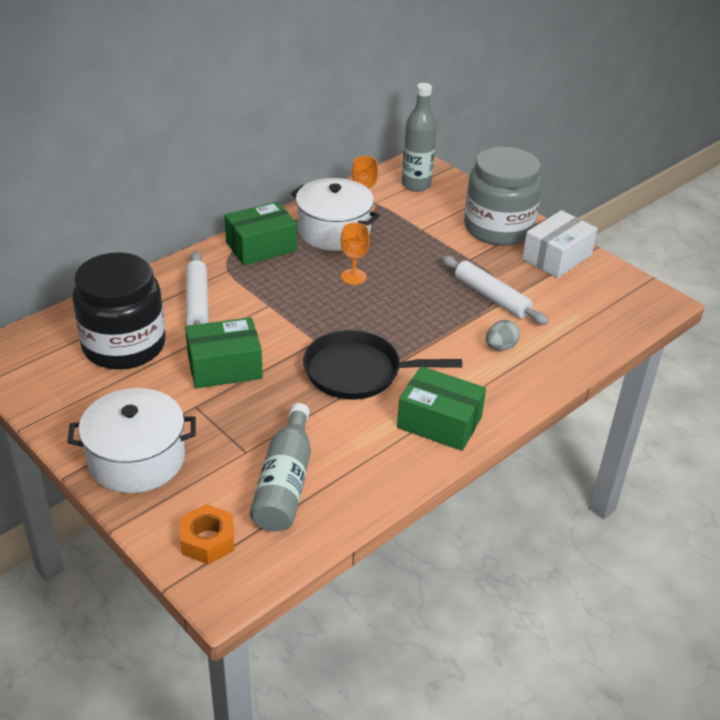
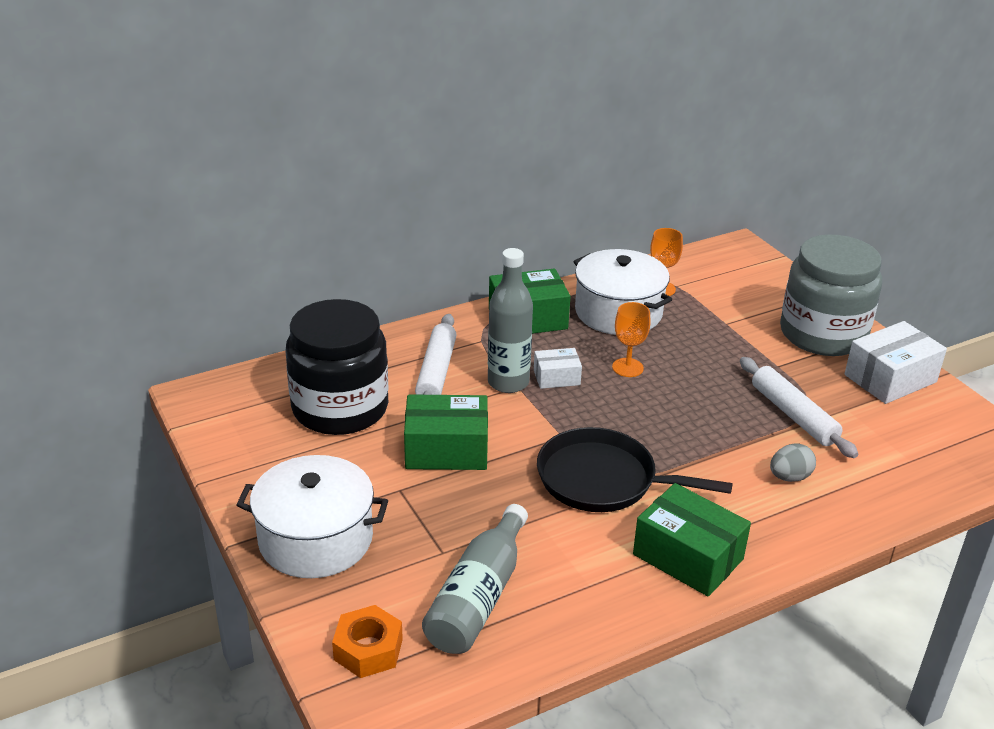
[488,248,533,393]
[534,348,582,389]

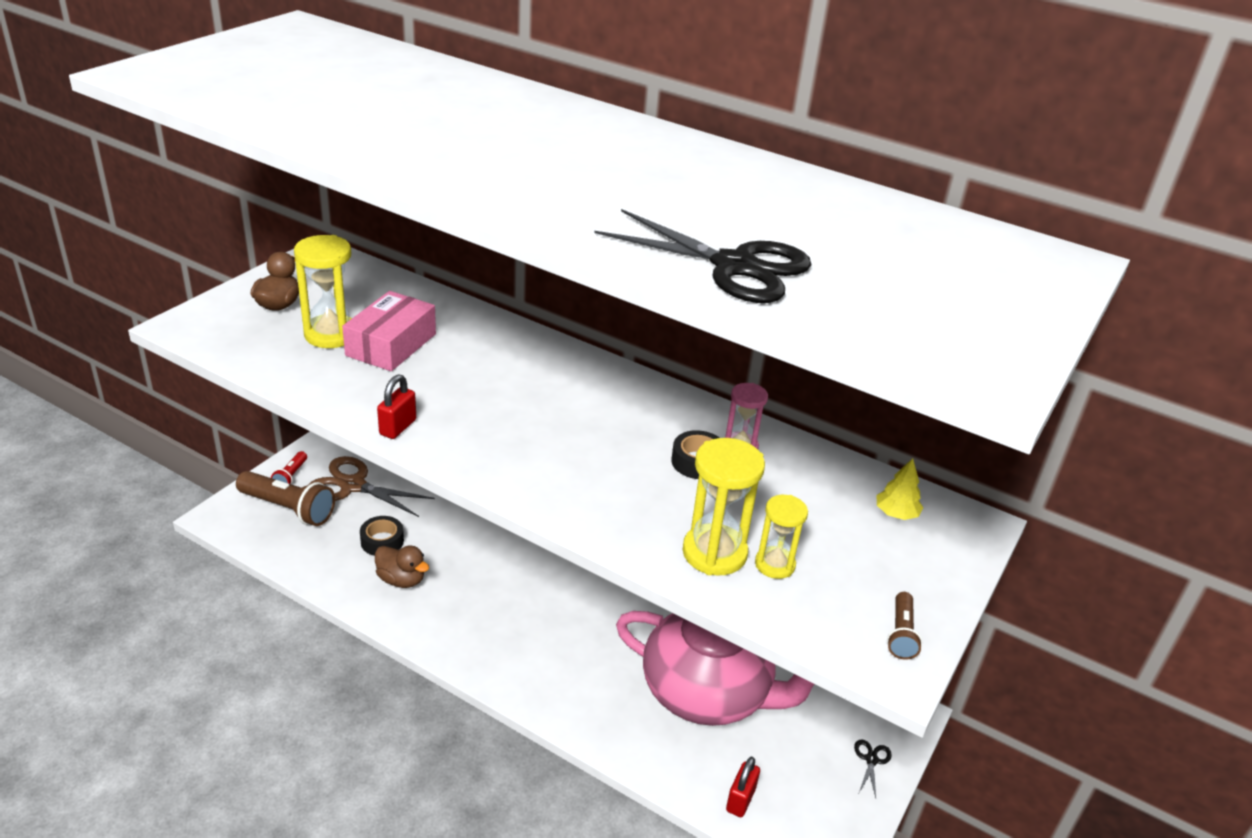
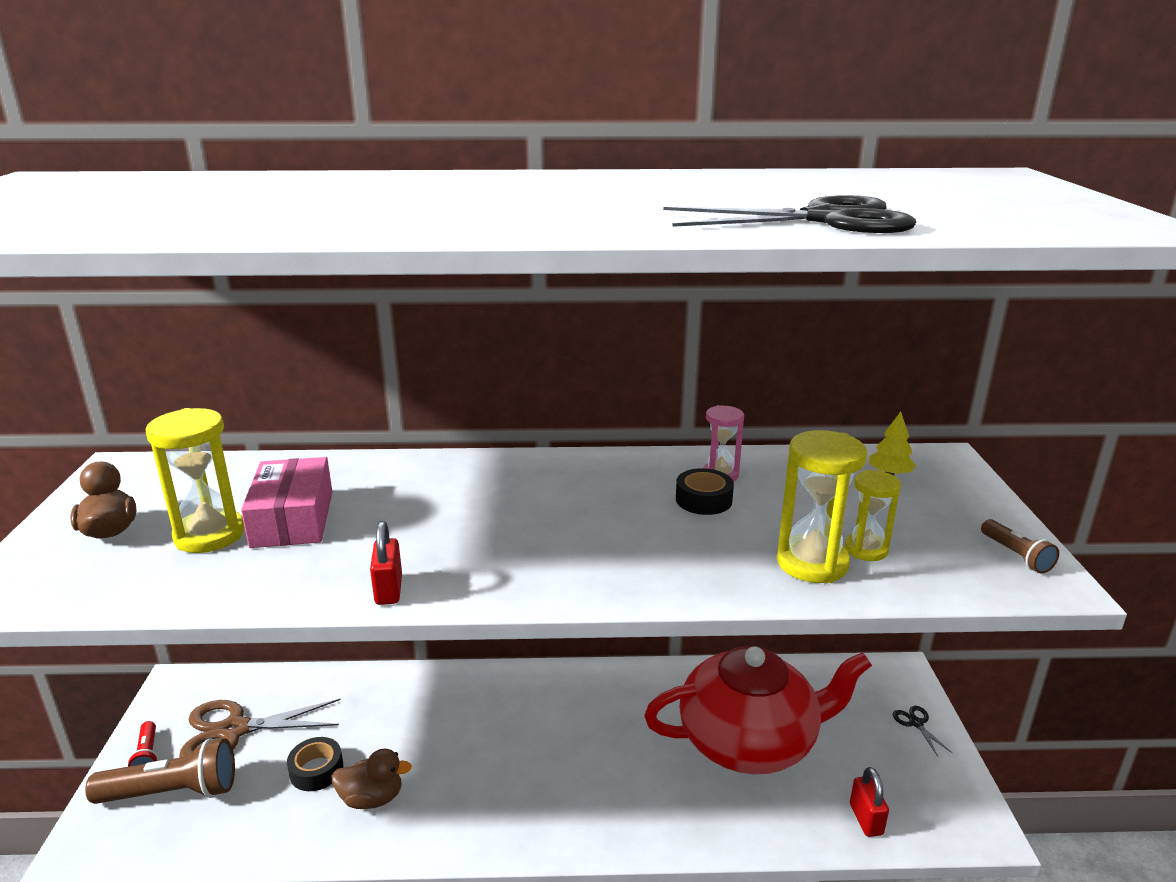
[644,646,872,774]

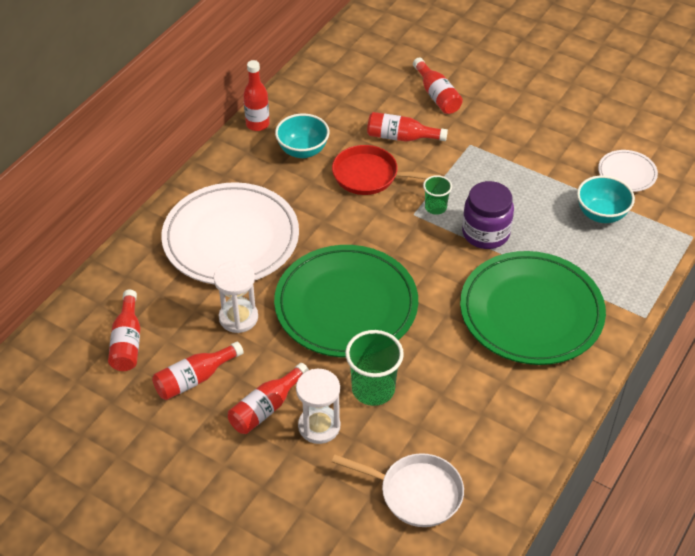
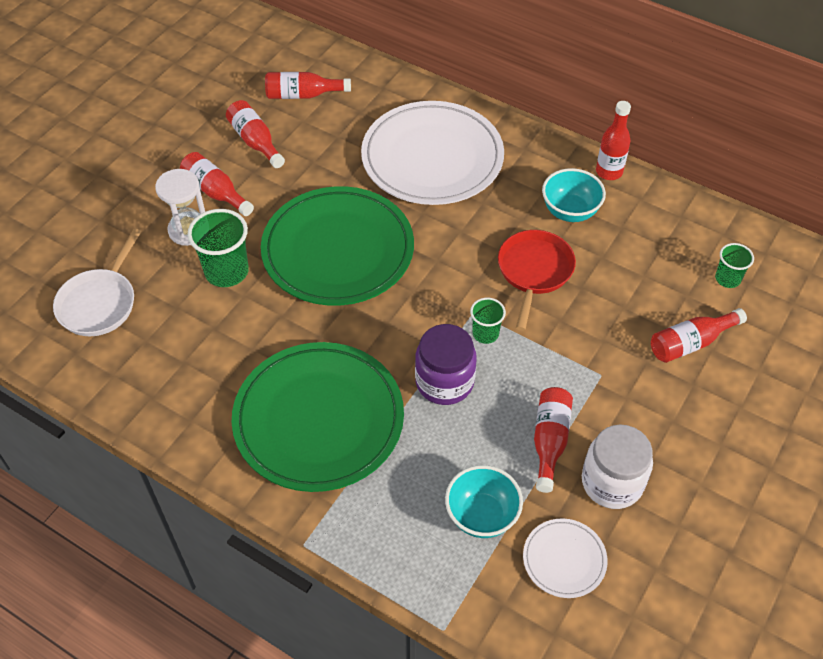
[214,261,258,333] (first image)
[534,387,573,493]
[582,425,653,509]
[715,243,754,288]

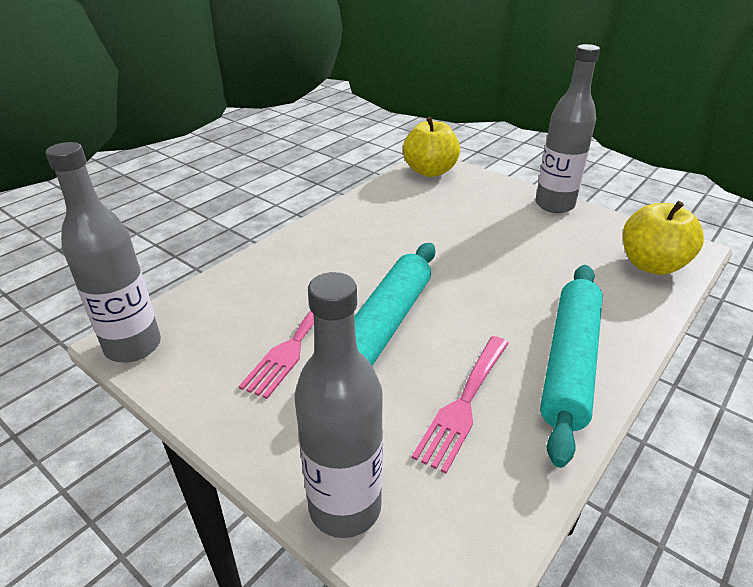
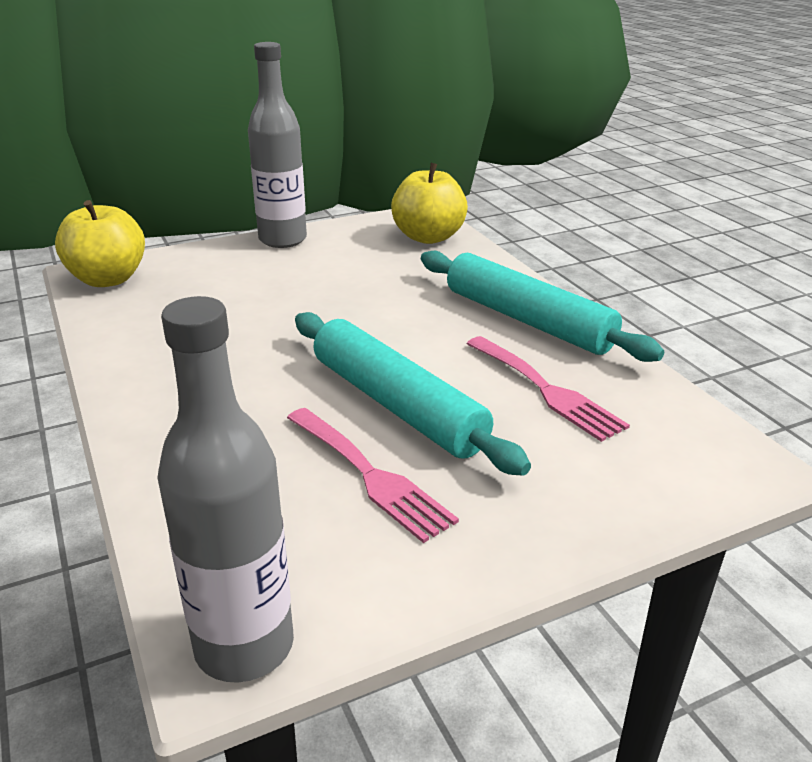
[295,272,383,538] (first image)

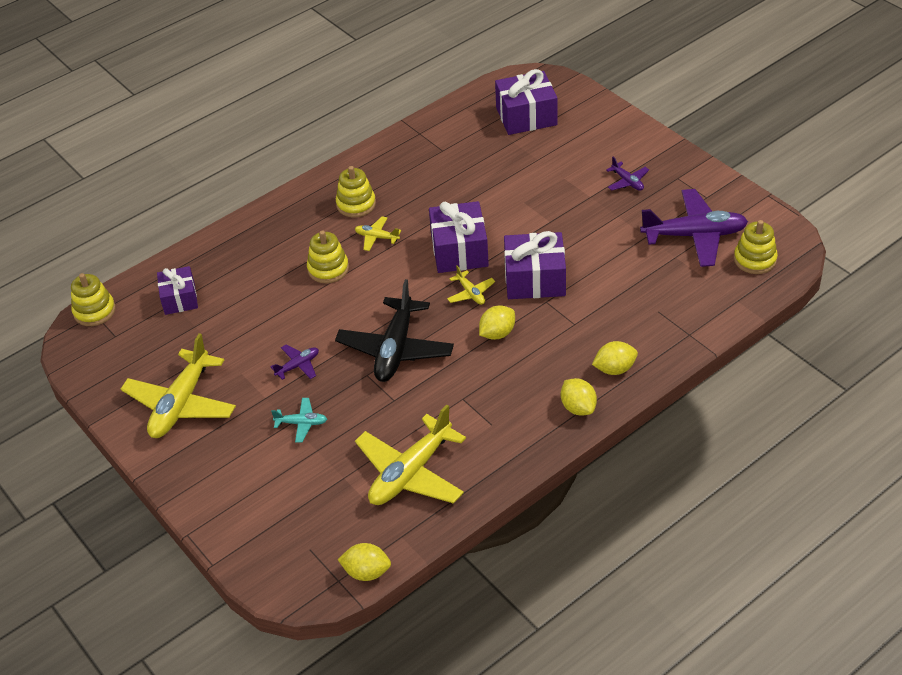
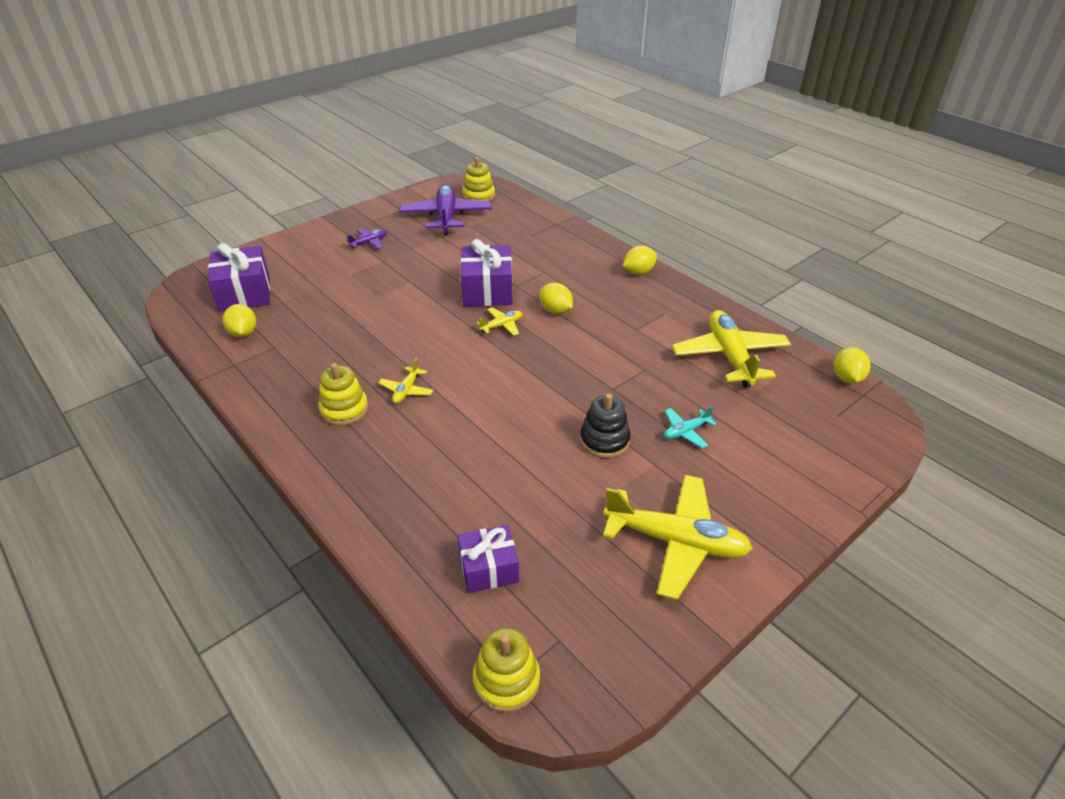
[580,394,631,458]
[664,406,717,448]
[307,230,349,283] (first image)
[335,279,454,382] (first image)
[672,310,791,388]
[429,201,489,273] (first image)
[223,304,256,337]

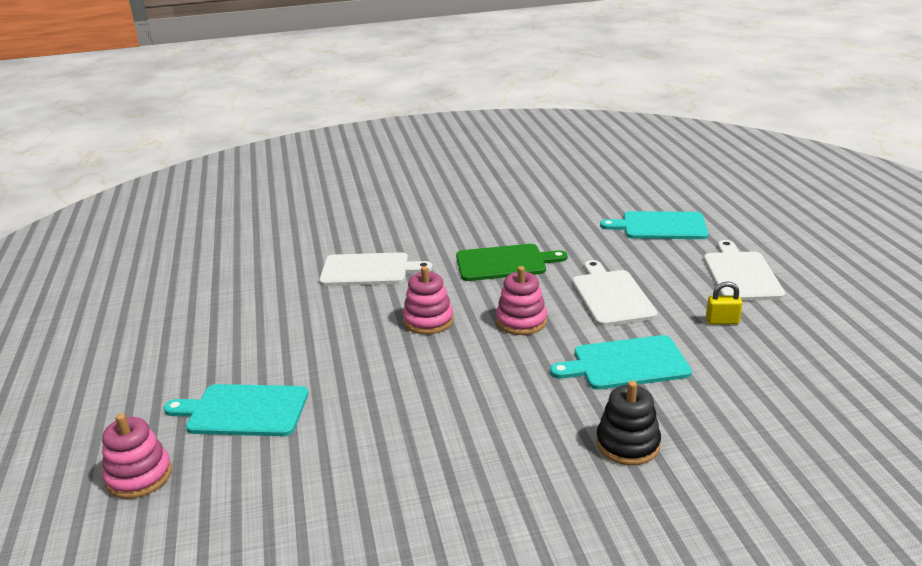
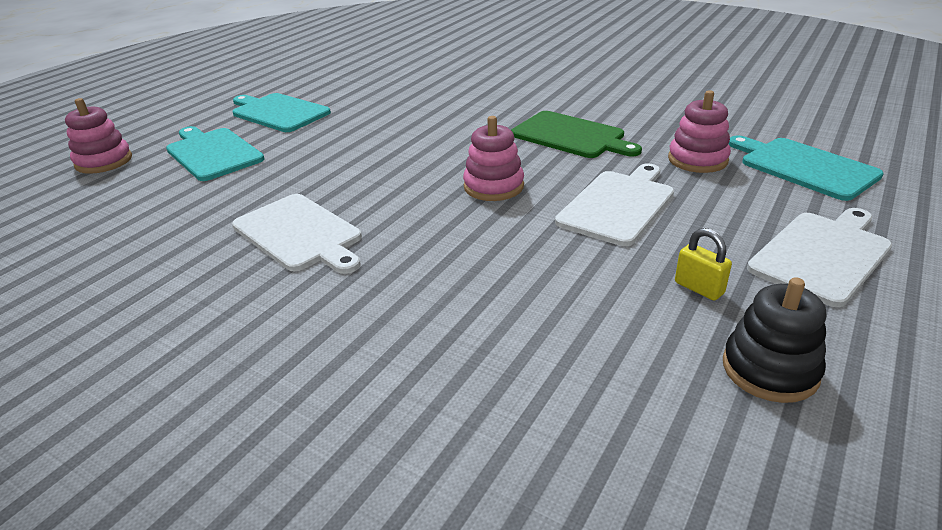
[232,194,362,274]
[668,90,731,173]
[232,93,331,132]
[723,277,826,403]

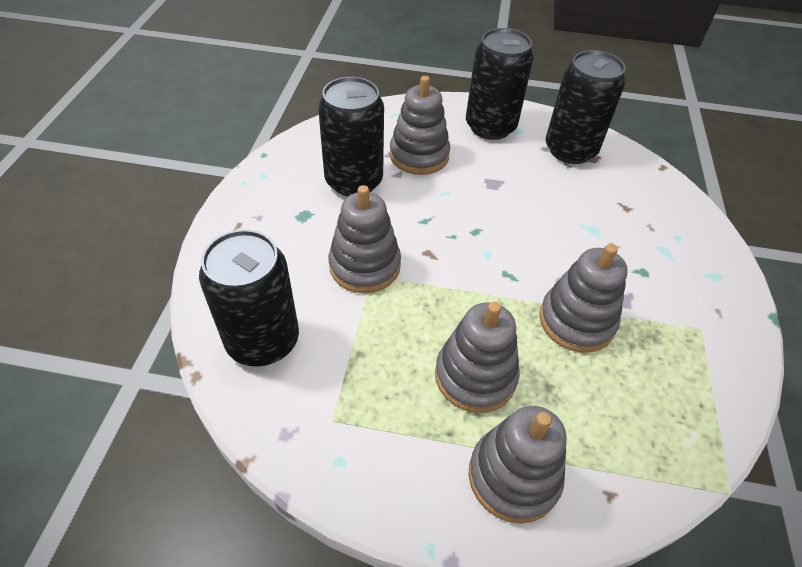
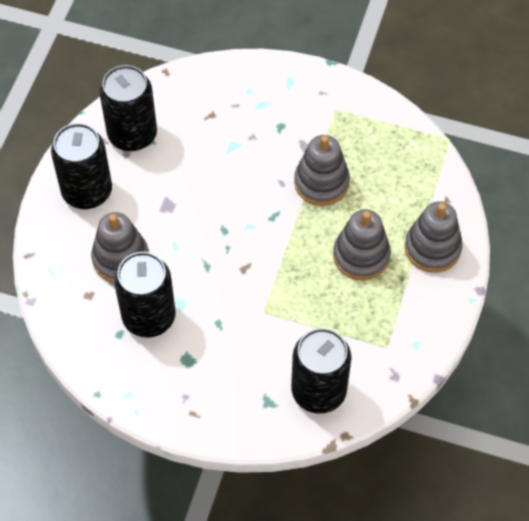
[328,185,401,293] (first image)

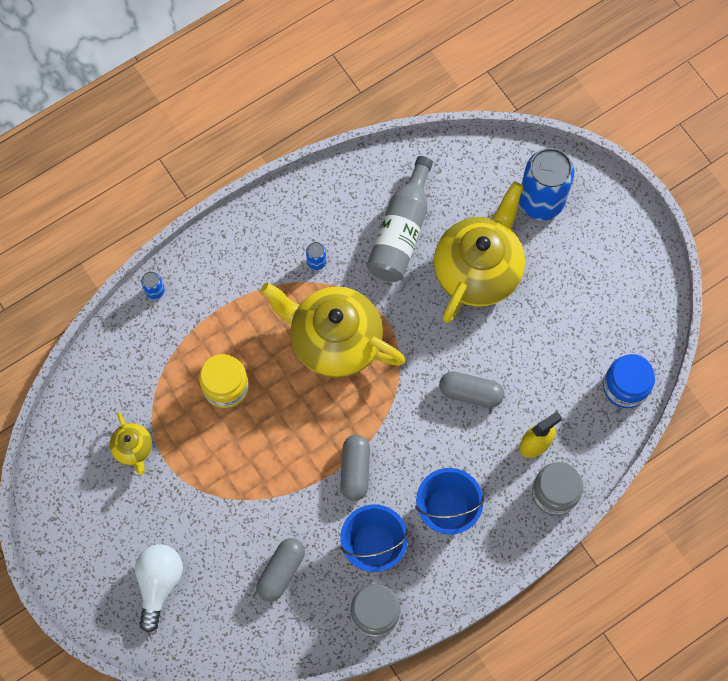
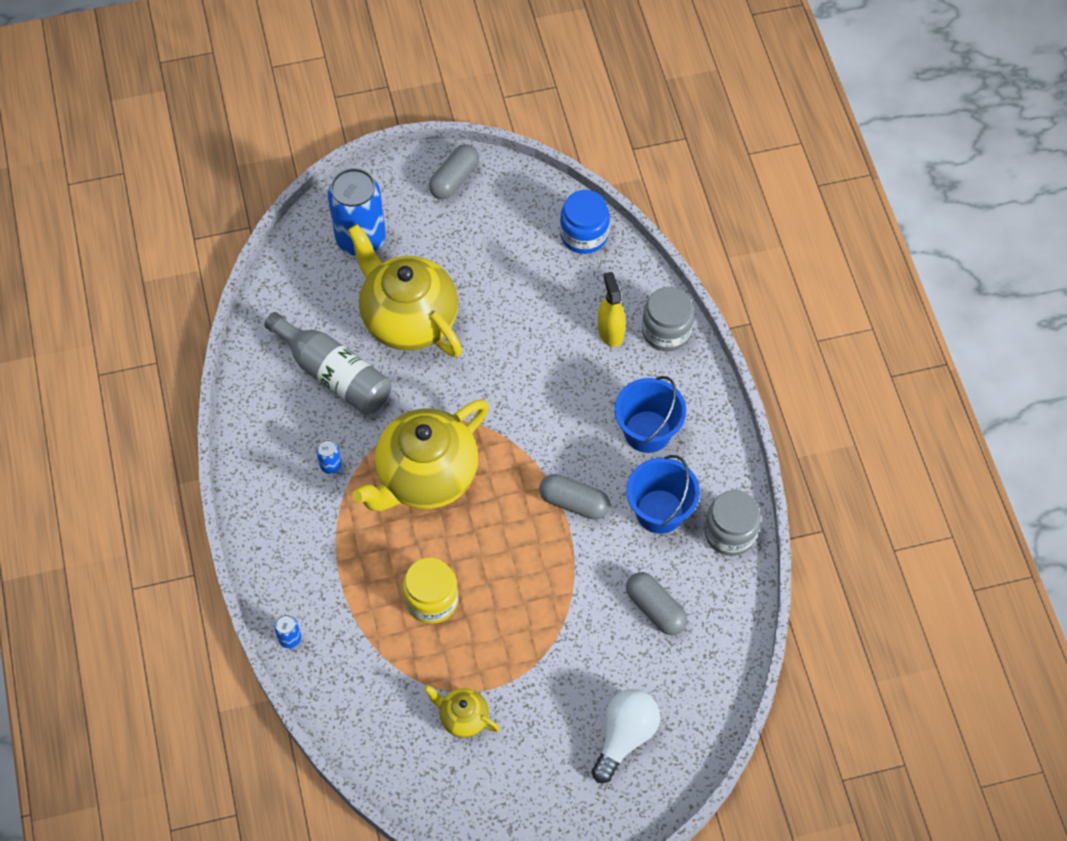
[424,685,500,738]
[591,689,660,783]
[429,144,479,199]

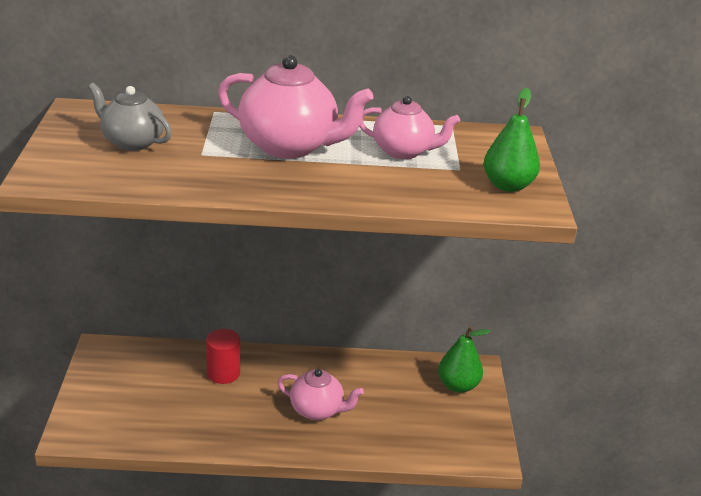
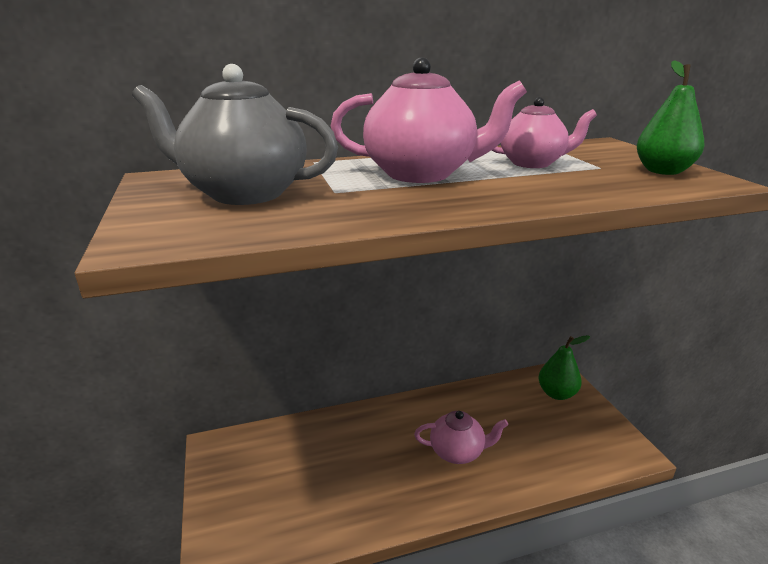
[132,64,338,205]
[206,329,240,384] (first image)

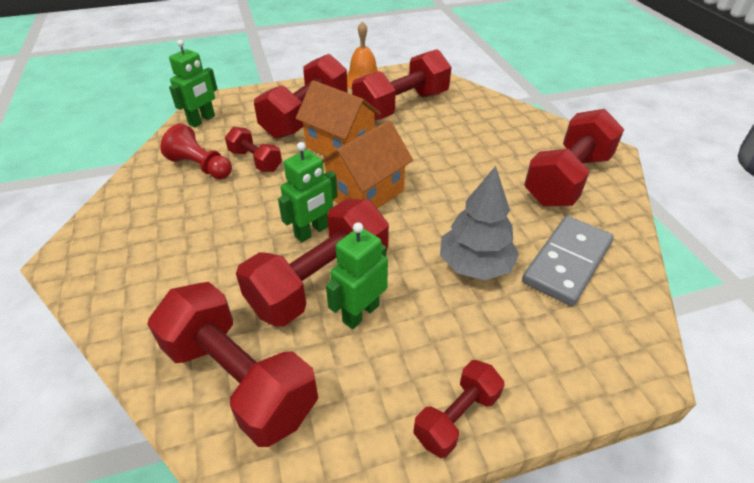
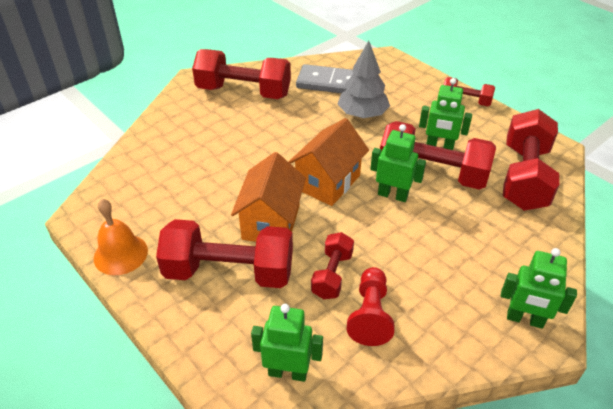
[289,118,369,206]
[352,49,451,120] (first image)
[501,248,577,329]

